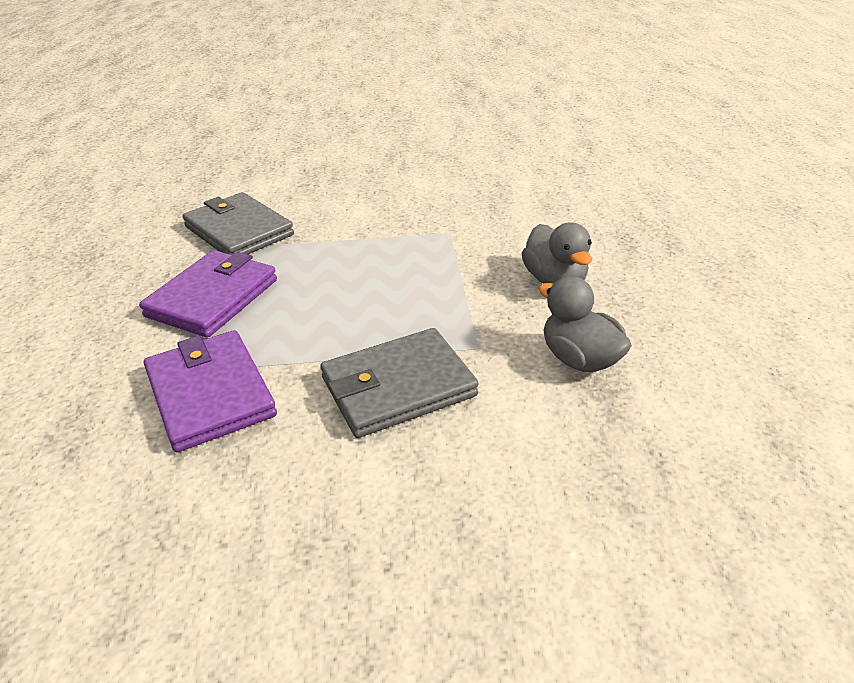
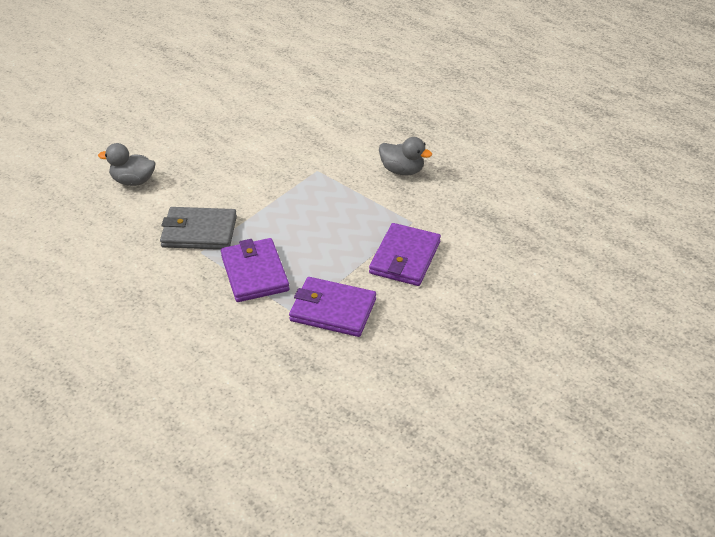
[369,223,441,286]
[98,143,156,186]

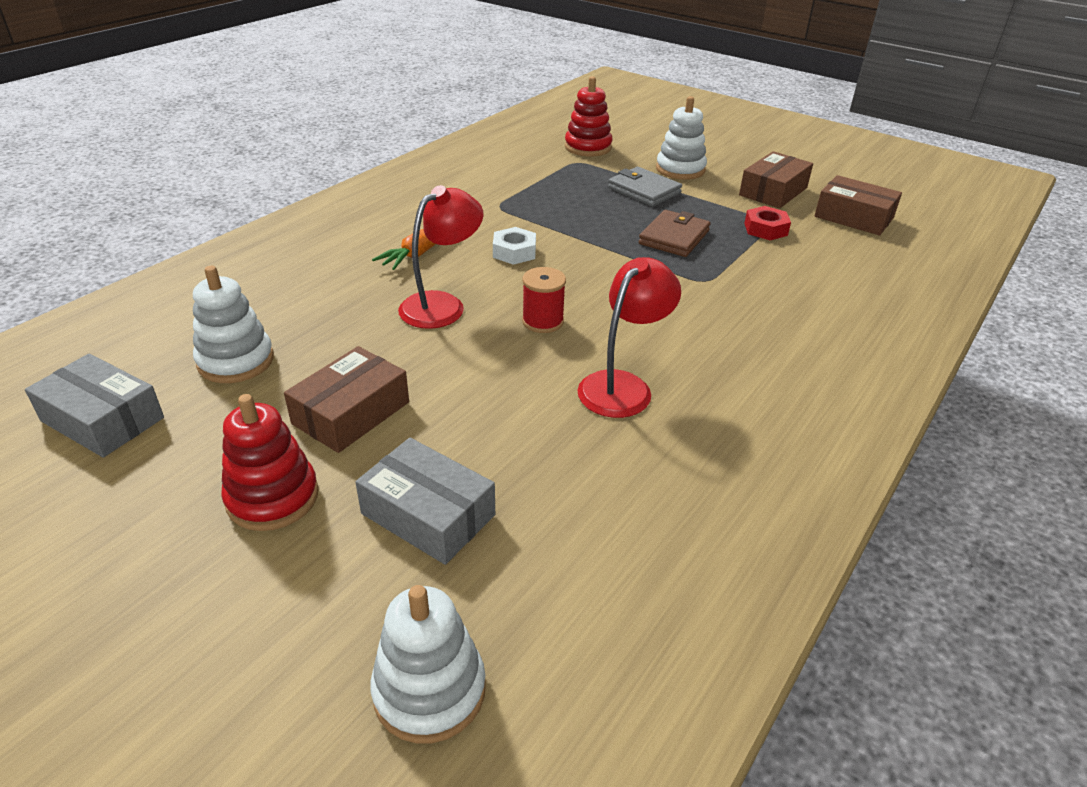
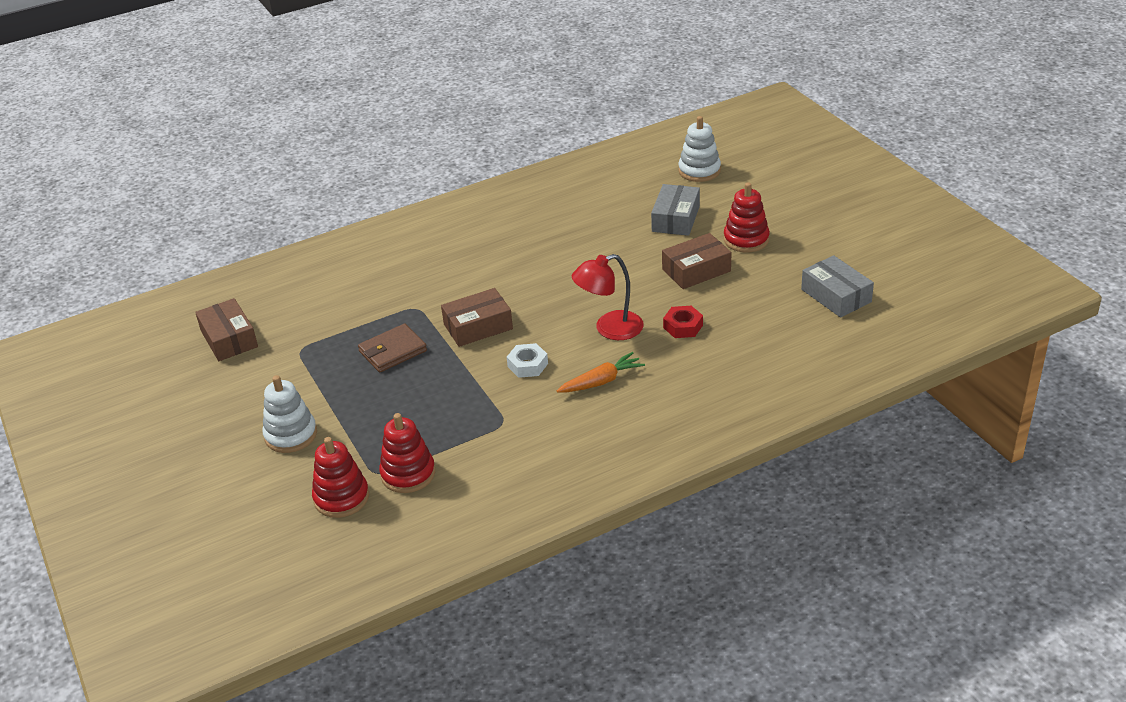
[193,266,274,383] (first image)
[651,184,700,236]
[522,267,566,333] (first image)
[578,257,681,418] (first image)
[608,167,682,207] (first image)
[441,288,513,347]
[663,306,703,338]
[379,413,435,493]

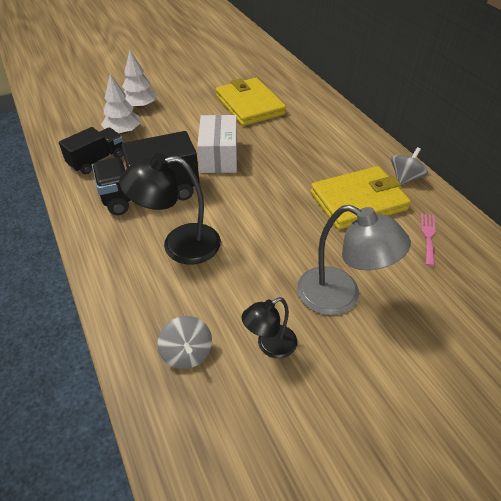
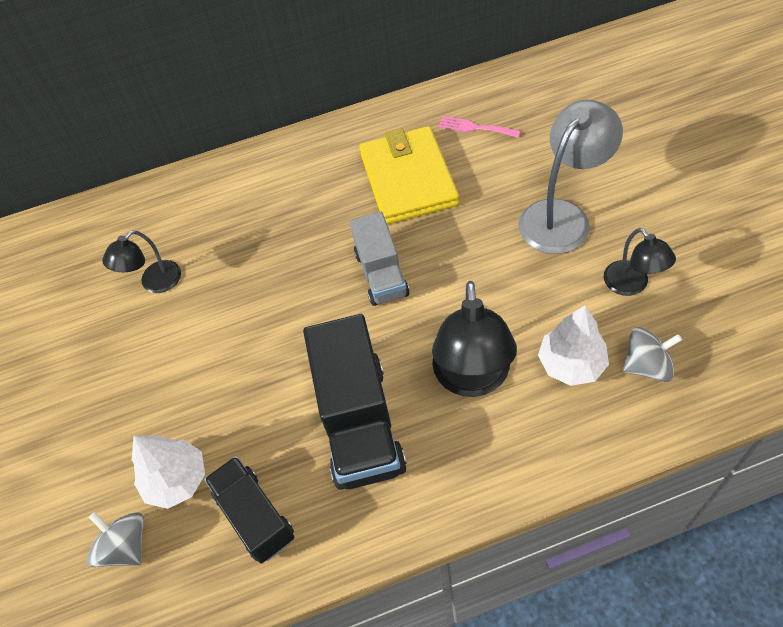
[538,305,609,386]
[197,115,237,173] (first image)
[102,230,181,293]
[87,512,144,567]
[350,212,410,306]

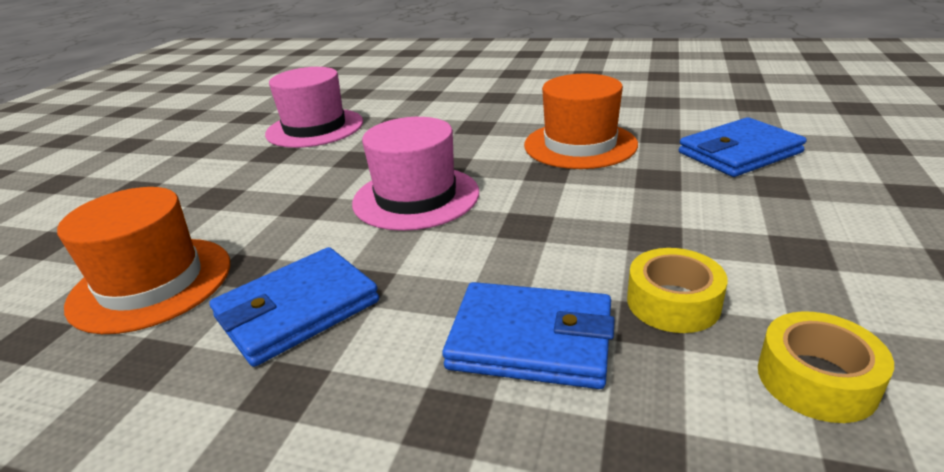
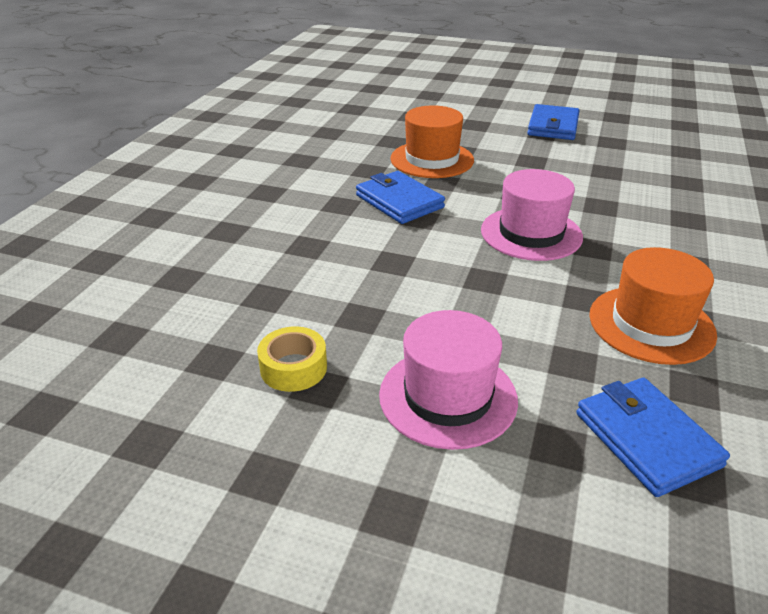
[379,310,518,450]
[527,104,580,140]
[627,248,727,333] (first image)

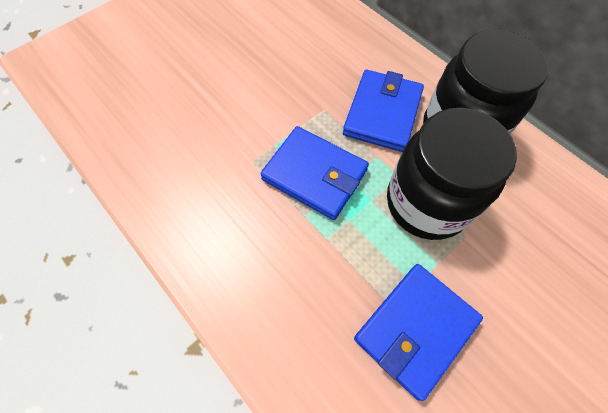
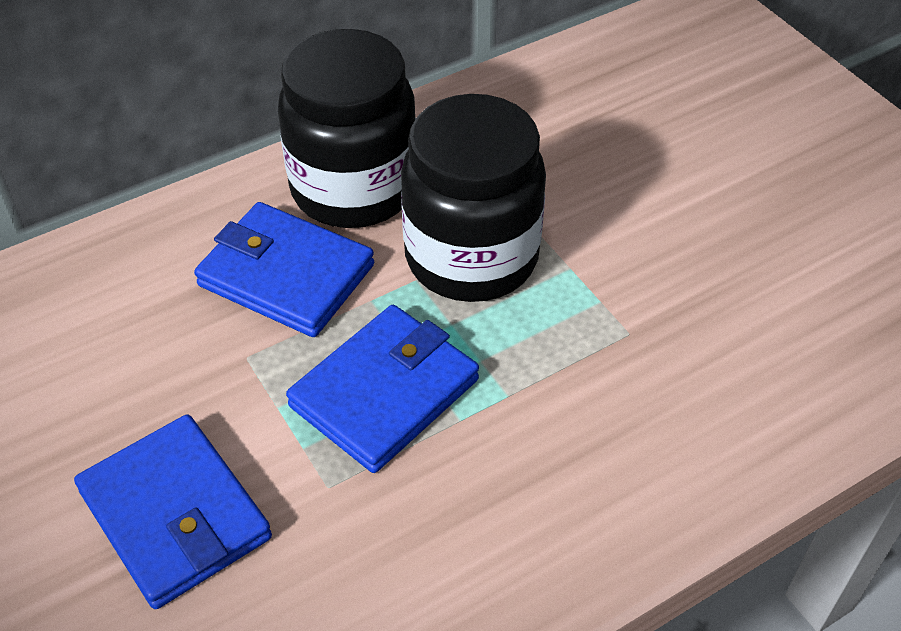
[74,414,272,609]

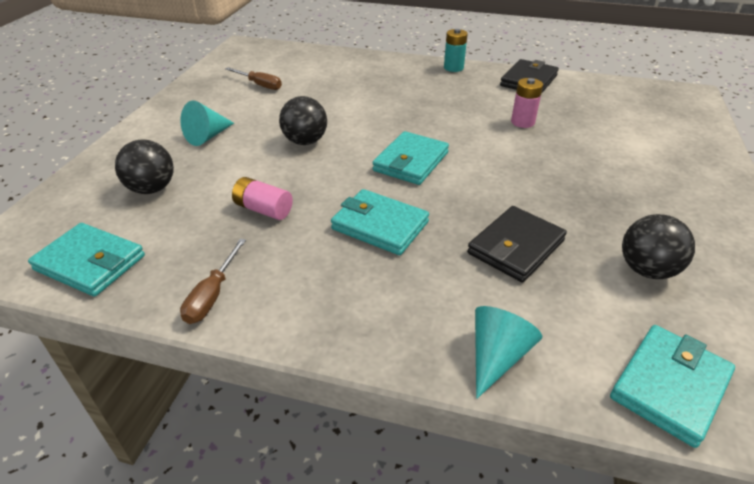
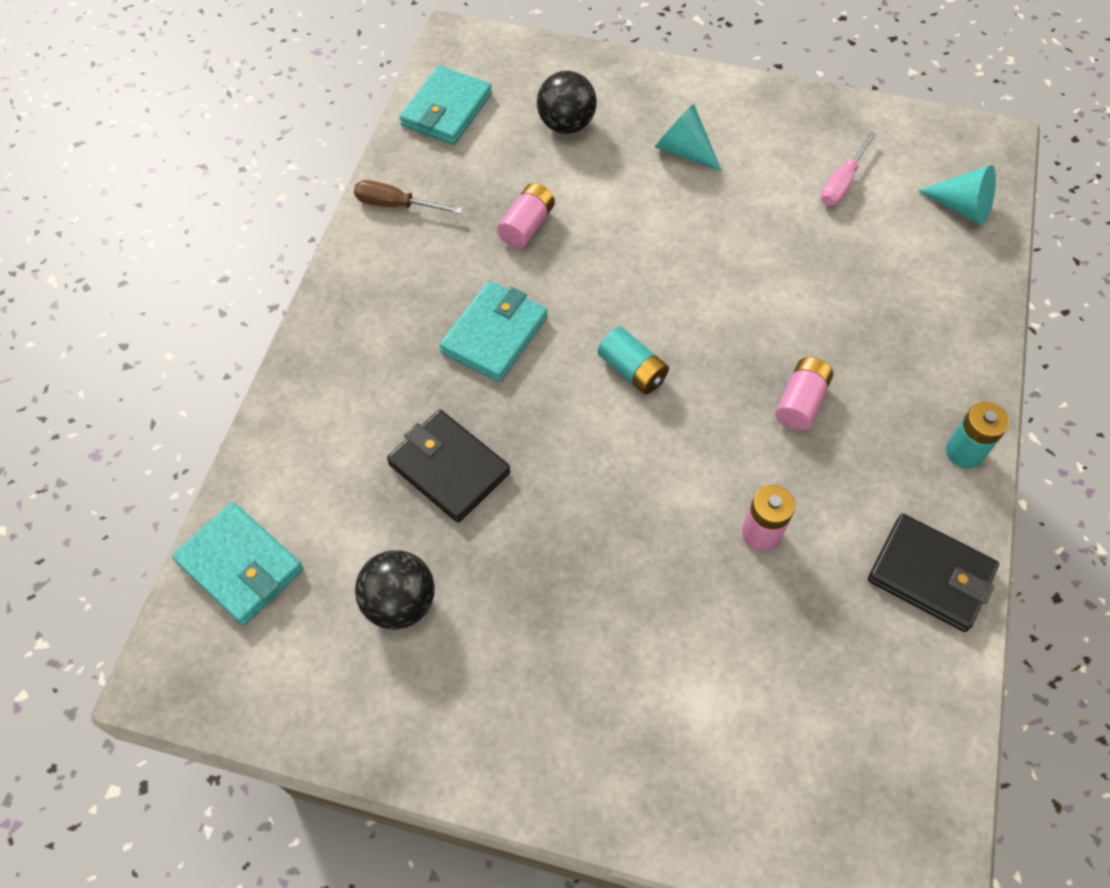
[821,131,877,206]
[279,96,327,145] (first image)
[598,327,669,394]
[918,165,996,225]
[775,357,833,431]

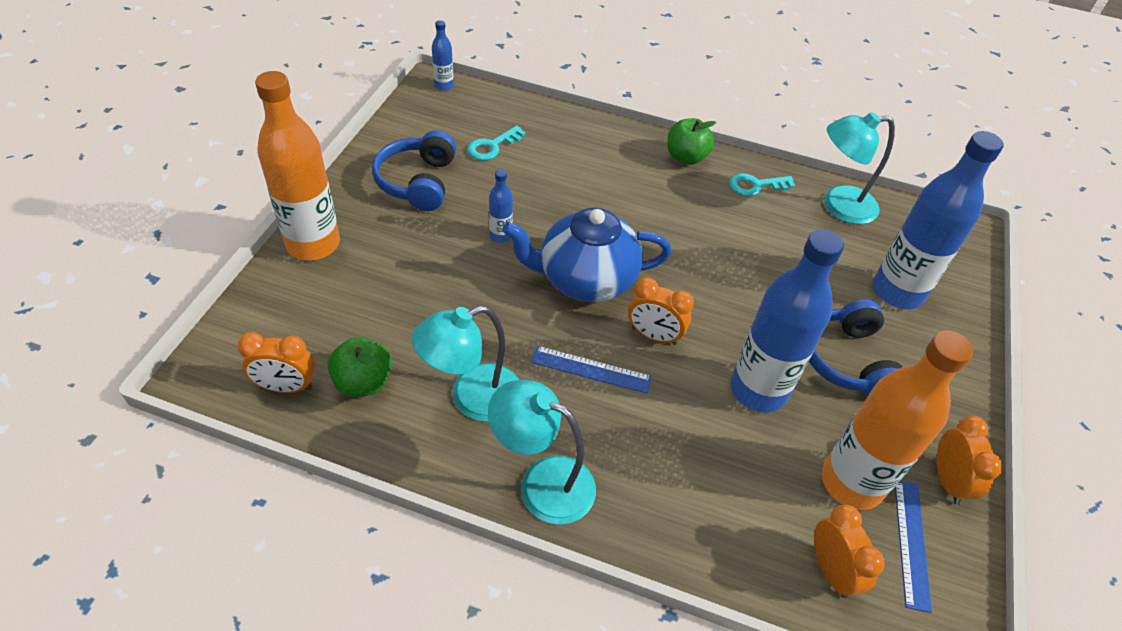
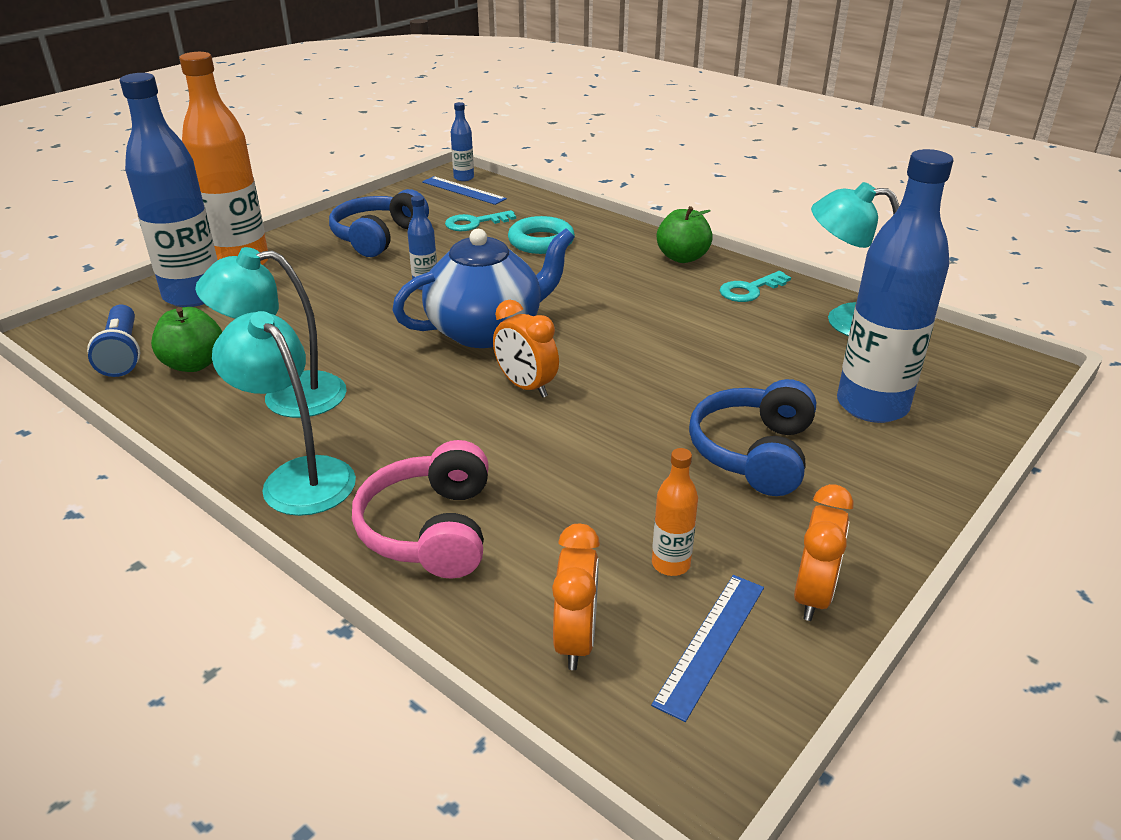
[87,304,140,377]
[392,228,574,348]
[422,176,507,205]
[720,271,791,302]
[120,73,218,307]
[652,448,698,576]
[352,440,489,579]
[508,216,575,254]

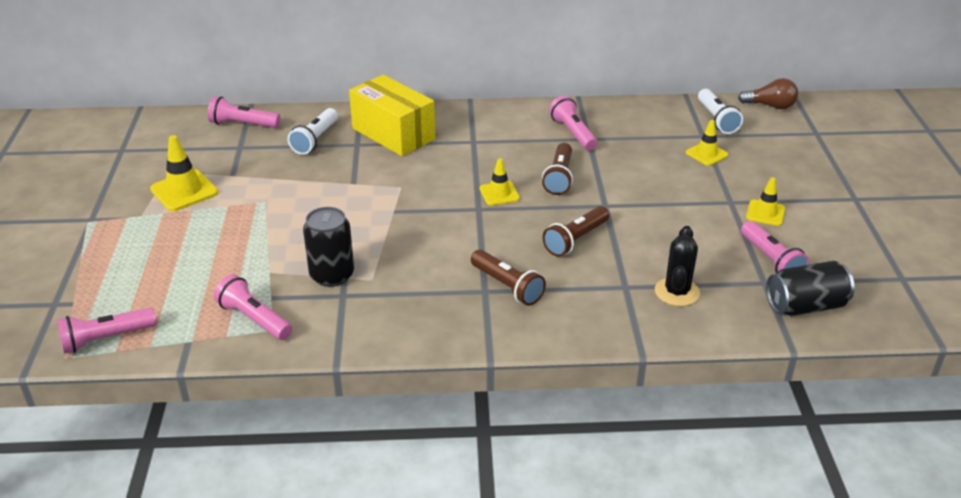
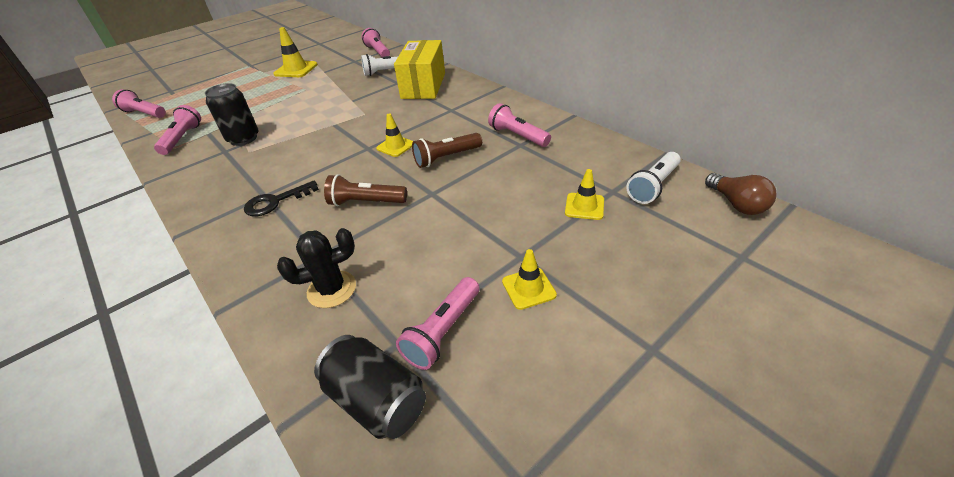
[244,180,319,216]
[488,103,551,147]

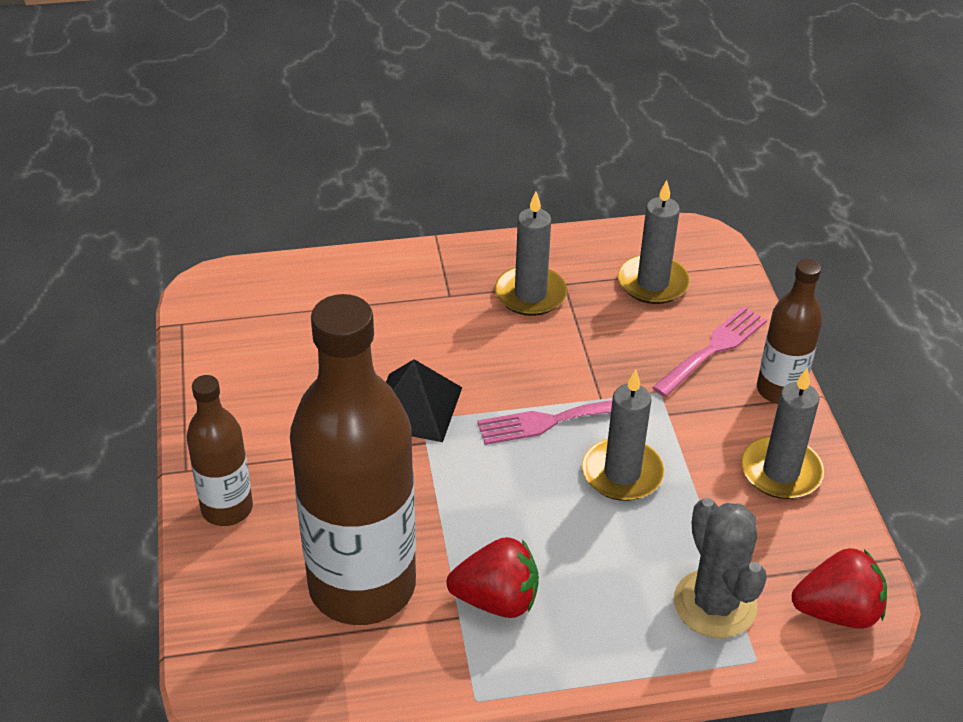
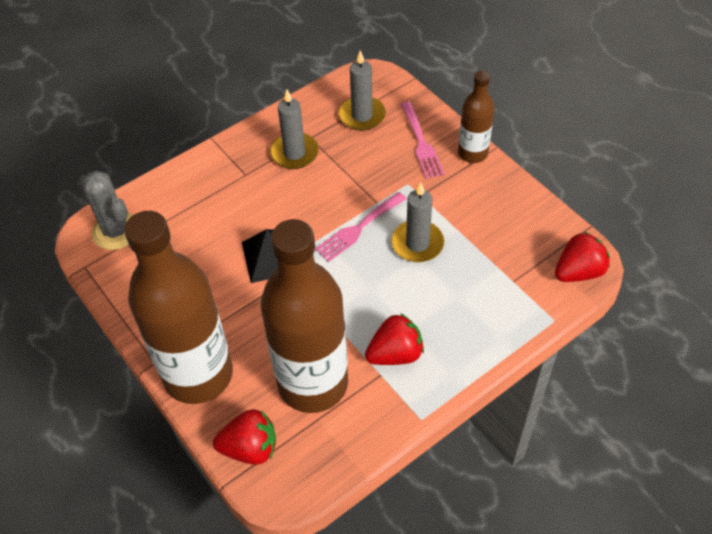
[124,211,233,404]
[401,102,444,179]
[77,170,133,250]
[741,368,824,499] (first image)
[213,409,276,465]

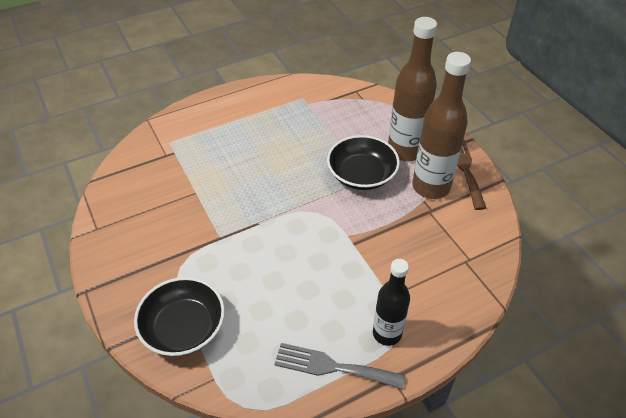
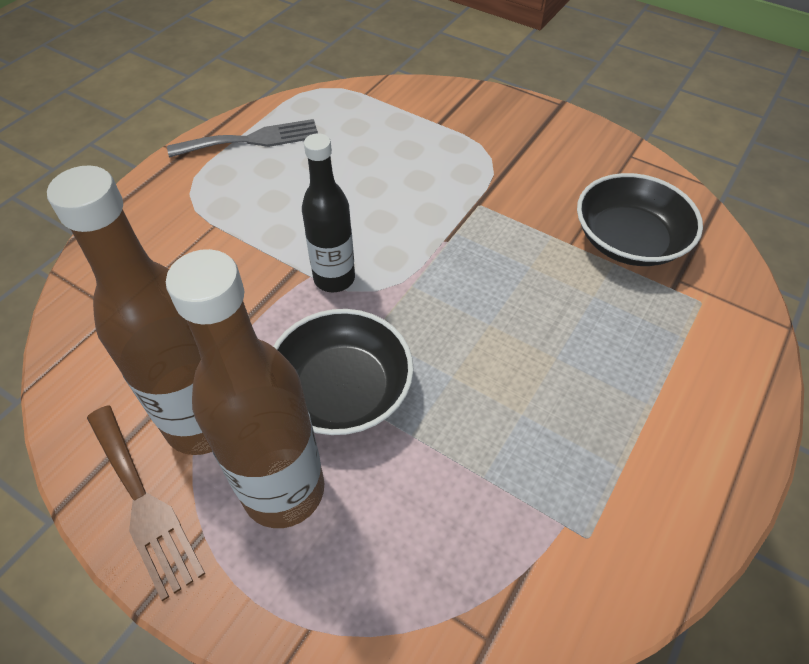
[577,173,703,266]
[302,133,355,292]

